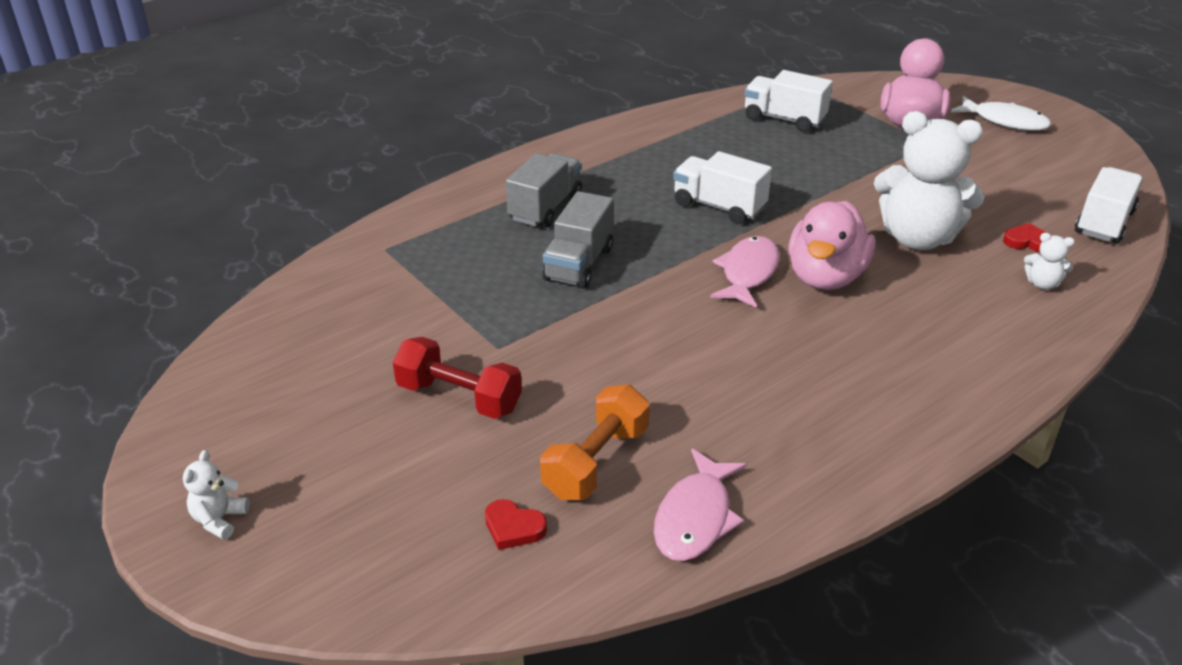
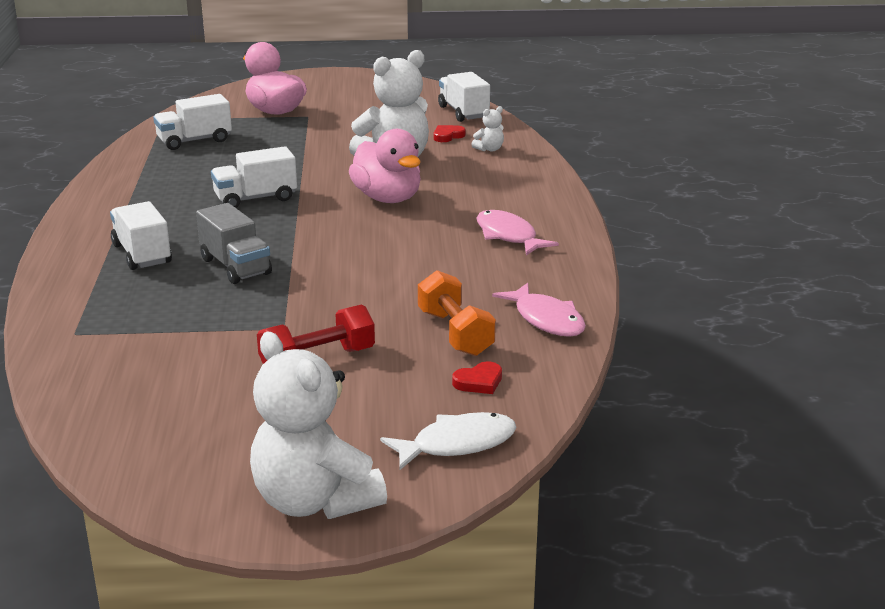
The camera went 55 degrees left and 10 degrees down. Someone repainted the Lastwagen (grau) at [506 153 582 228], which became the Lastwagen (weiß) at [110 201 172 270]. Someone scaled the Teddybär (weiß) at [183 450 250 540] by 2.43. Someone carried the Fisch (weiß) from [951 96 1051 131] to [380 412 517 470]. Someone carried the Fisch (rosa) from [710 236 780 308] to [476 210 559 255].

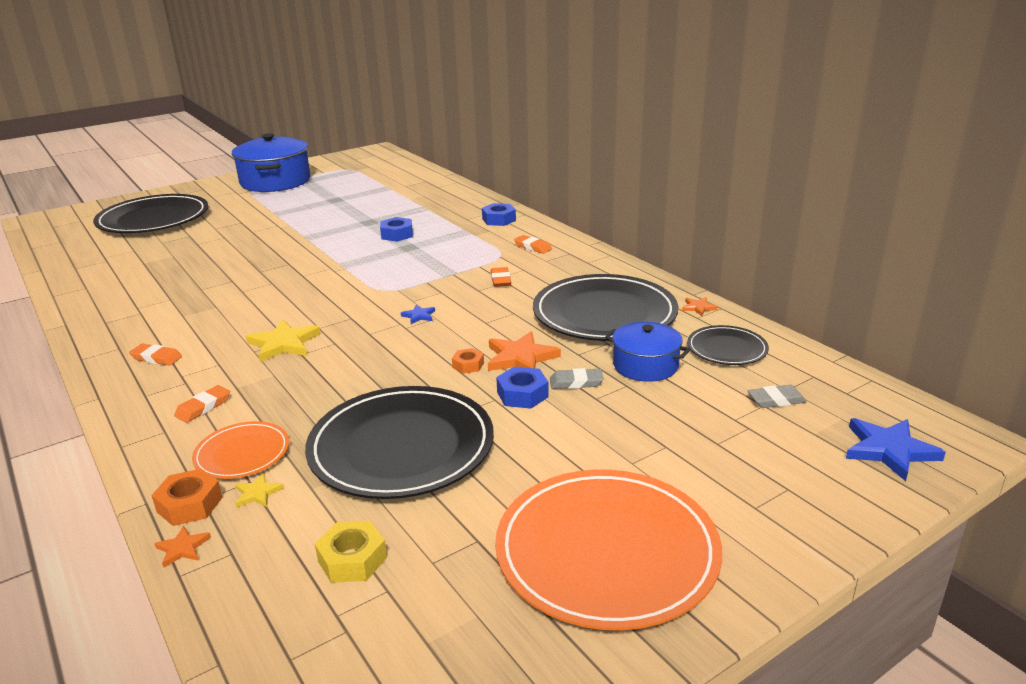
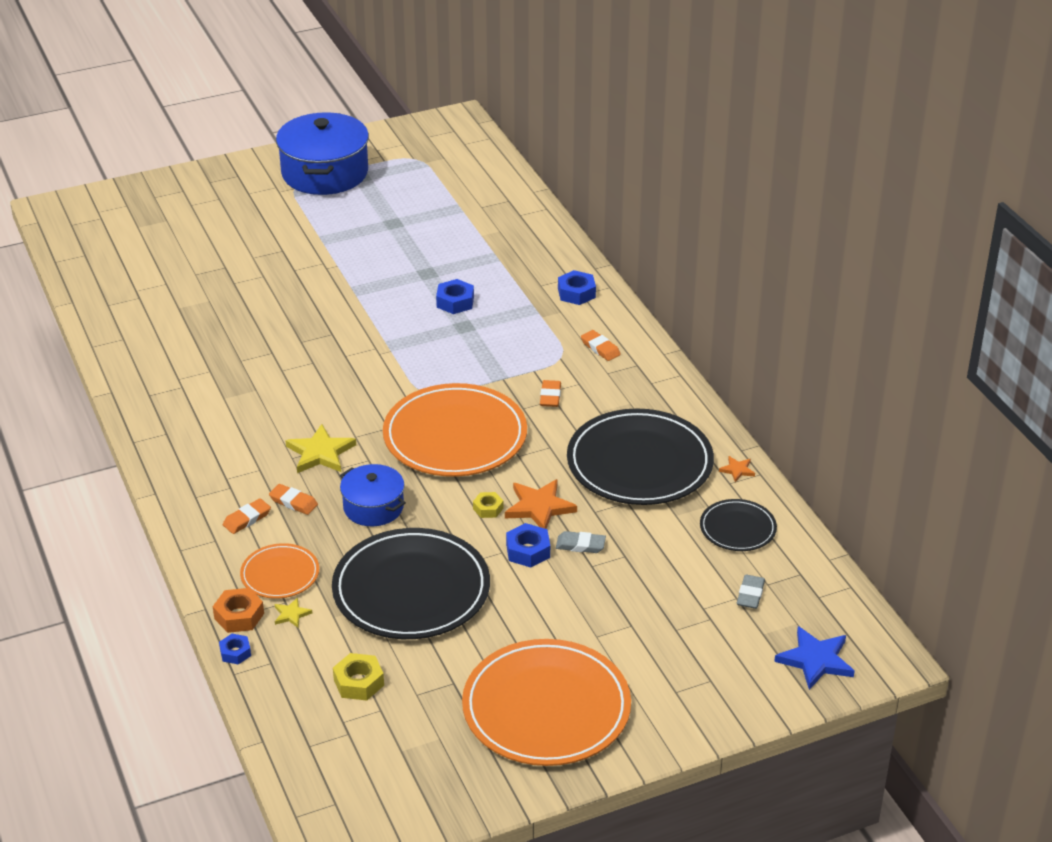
The camera went 10 degrees right and 10 degrees up. Someone swapped the Stern (orange) at [155 526 211 568] for the Sechskantmutter (blau) at [219 634 251 664]. Someone carried the Radiergummi (orange) from [129 344 182 366] to [269 484 318 515]. Someone carried the Kochtopf (blau) from [605 322 690 382] to [340 464 406 526]. Someone swapped the Stern (blau) at [401 305 435 324] for the Teller (orange) at [383 383 527 477]. Someone repainted the Sechskantmutter (orange) at [452 348 484 374], which became the Sechskantmutter (gelb) at [473 492 504 518]. Someone rotated the Radiergummi (grau) at [748 385 807 408] by 75 degrees counterclockwise. Someone took away the Teller (schwarz) at [93 194 208 233].

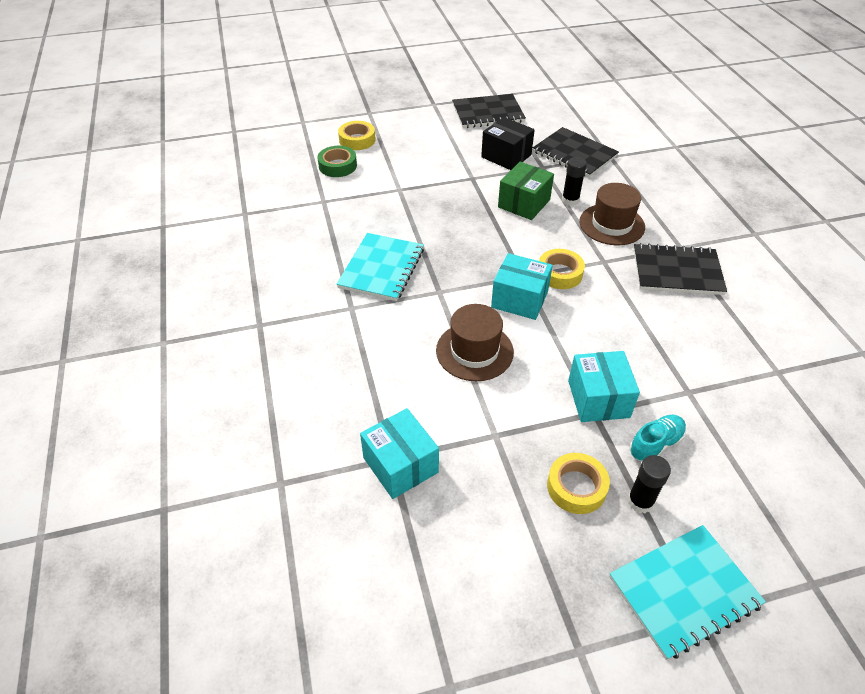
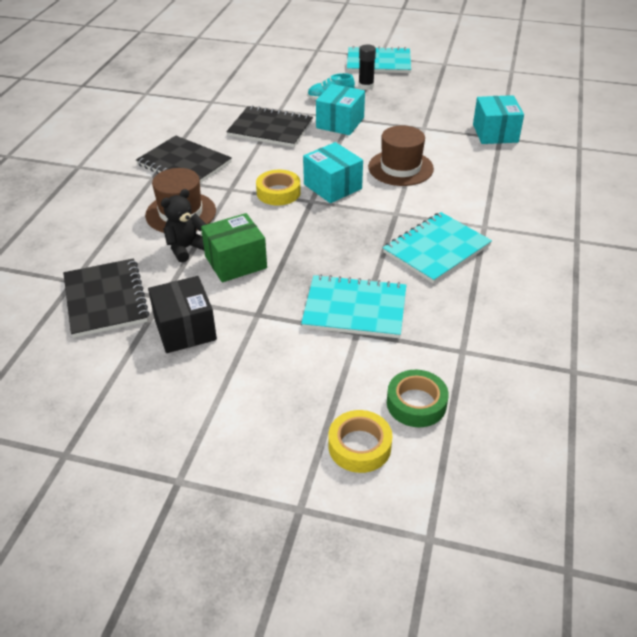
The camera went 150 degrees left and 5 degrees down. Someone swapped the Klebestift (schwarz) at [562 157 587 206] for the Teddybär (schwarz) at [161 189 207 263]. Someone carried the Notizbuch (schwarz) from [452 94 526 128] to [226 106 313 147]. Someone put down the Notizbuch (türkis) at [301 274 406 338]. Someone took away the Klebeband (gelb) at [547 453 610 514].

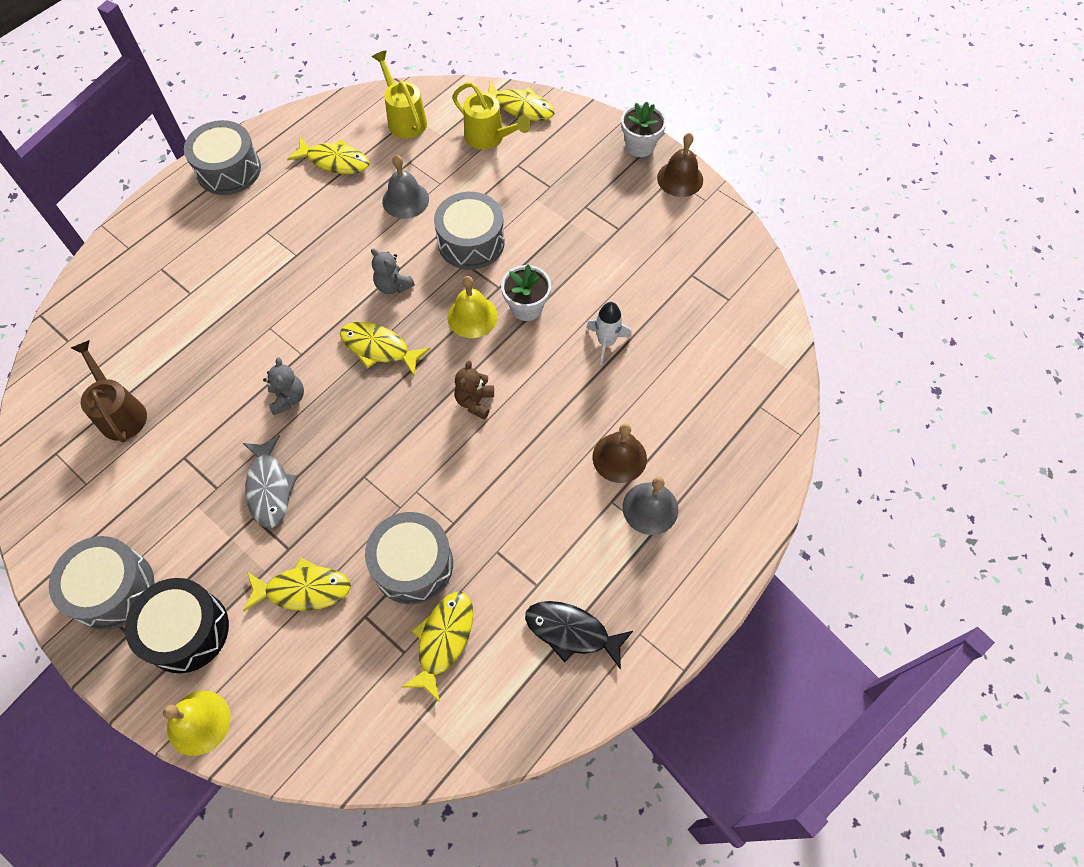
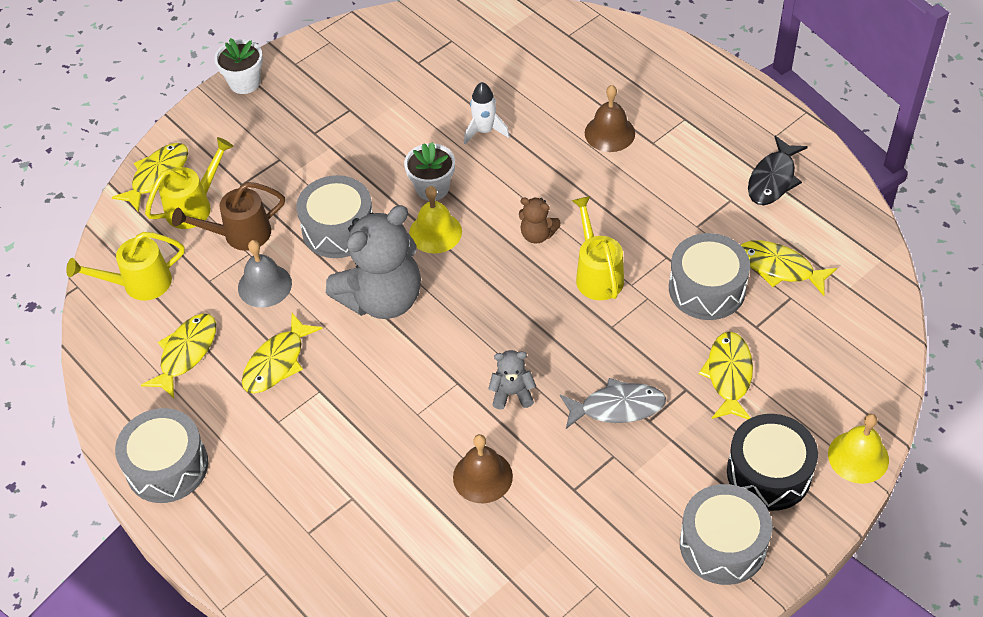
The camera went 80 degrees left and 10 degrees down. Someone carried the Gießkanne (braun) from [71 340 147 442] to [172 182 285 251]. Someone carried the Fisch (gelb) from [340 322 430 376] to [242 313 323 393]. Someone scaled the Teddybär (grau) at [371 248 415 294] by 2.24. Someone carried the Glocke (braun) from [657 133 703 197] to [453 434 513 503]. Someone put down the Gießkanne (gelb) at [572 196 624 300]. Someone took away the Glocke (grau) at [623 477 678 535].

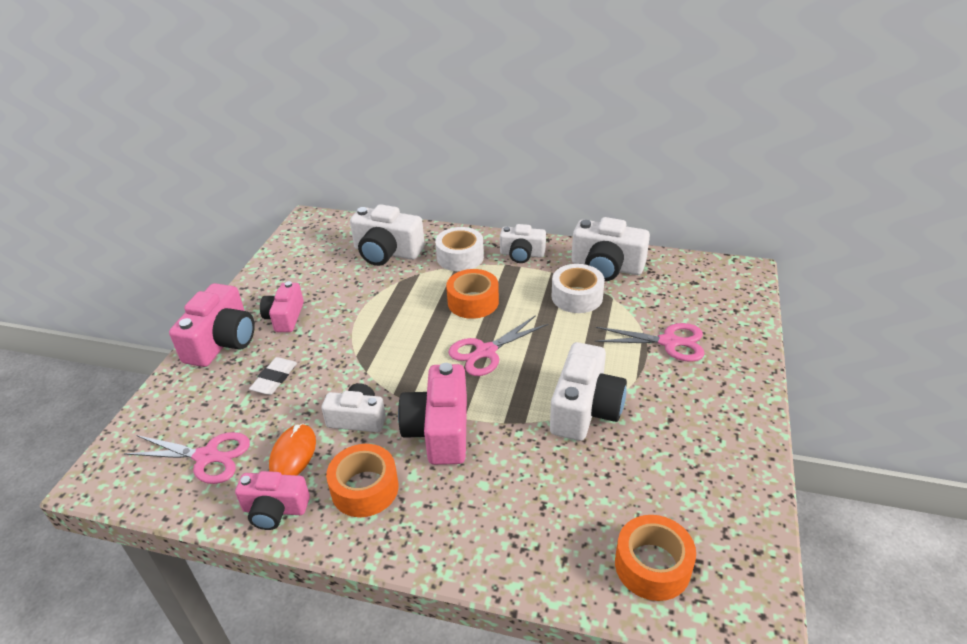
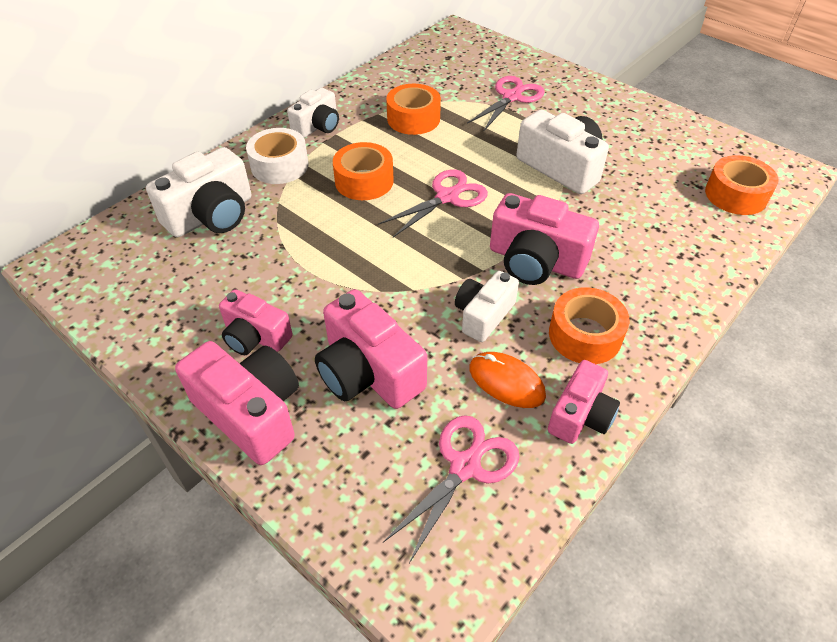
The camera went 65 degrees left and 10 degrees up. Someone swapped the Radiergummi (weiß) at [249 357 297 395] for the Kamera (rosa) at [315 289 427 409]. Someone rotated the Schere (rosa) at [448 315 548 376] by 120 degrees counterclockwise. Someone repainted the Klebeband (weiß) at [552 264 605 313], which became the Klebeband (orange) at [386 84 441 135]. Someone took away the Kamera (weiß) at [572 217 650 281].

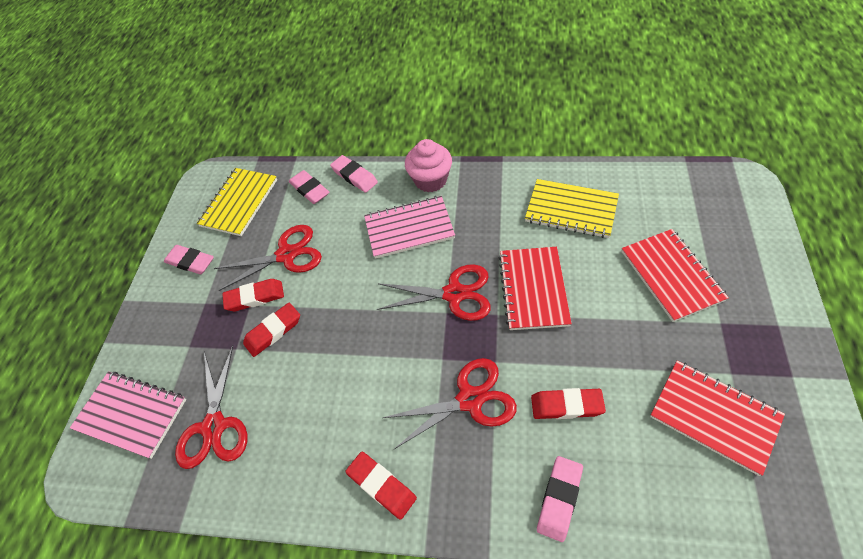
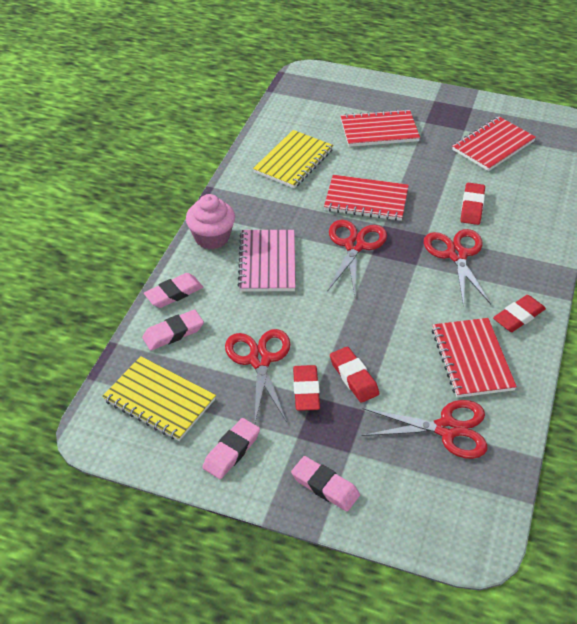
The camera went 85 degrees left and 10 degrees down. Someone carried the Radiergummi (rosa) from [537 456 583 542] to [291 456 360 511]. Someone put down the Notizbuch (rot) at [432 318 517 398]. Someone took away the Notizbuch (rosa) at [70 372 186 459].

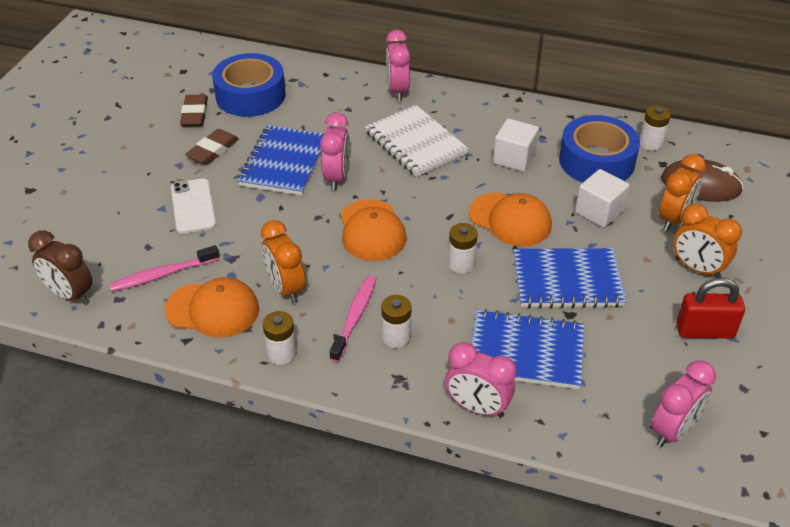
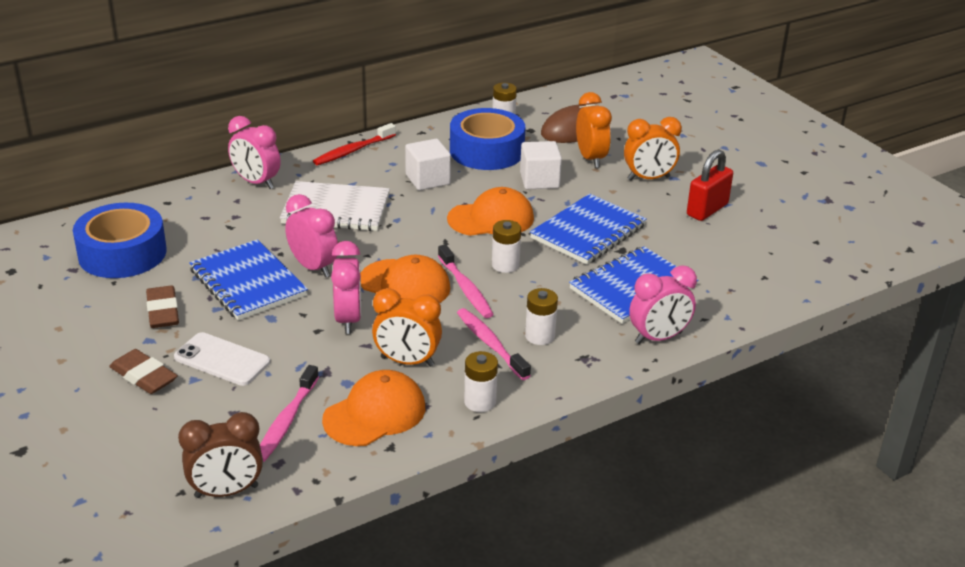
The camera went 50 degrees left and 10 degrees down. Someone carried the Radiergummi (braun) from [180 95 208 127] to [109 349 178 394]. Someone put down the Zahnbürste (rot) at [313 123 396 165]. Someone carried the Wecker (rosa) from [652 361 716 447] to [331 241 362 334]. Someone put down the Zahnbürste (rosa) at [438 244 493 318].

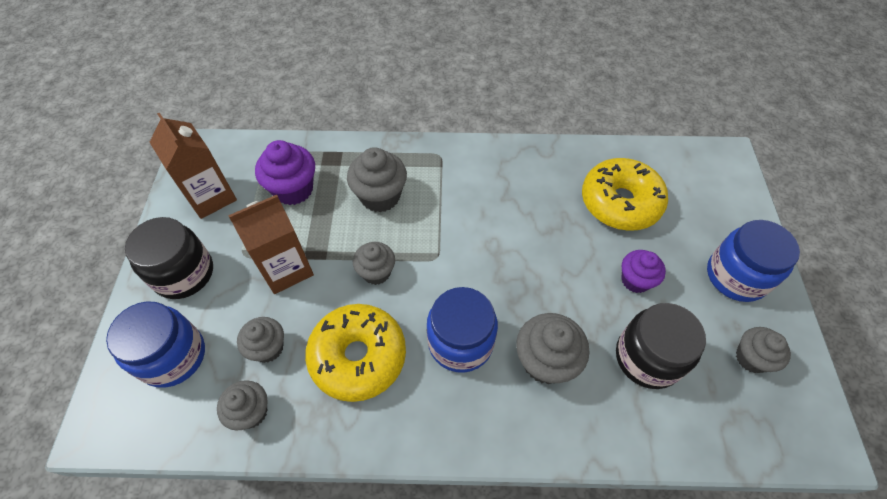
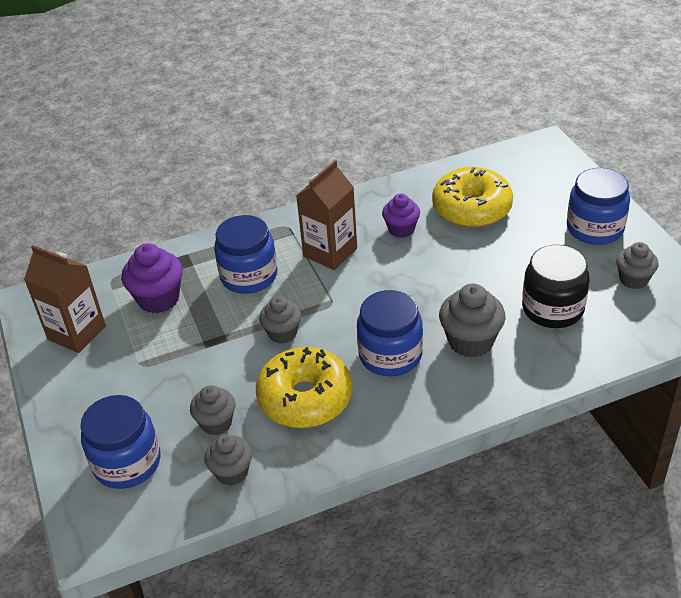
The camera went 20 degrees left and 15 degrees down. Someone swapped the Muffin (grau) at [347 147 407 212] for the Einmachglas (blau) at [214 215 277 294]. Someone carried the Getränkekarton (braun) from [228 195 314 294] to [296 160 357 270]. Someone carried the Muffin (lila) from [621 250 666 293] to [382 193 420 238]. Someone took away the Einmachglas (schwarz) at [125 217 213 299].

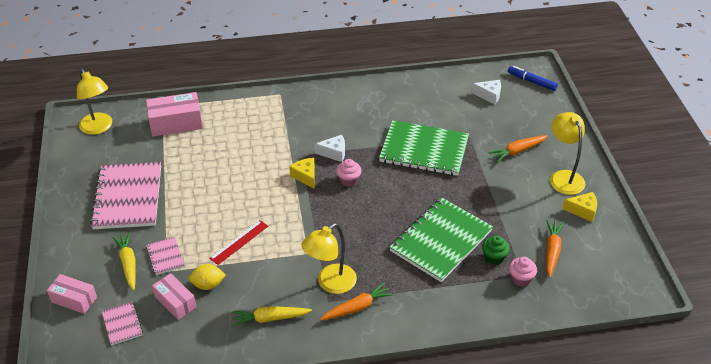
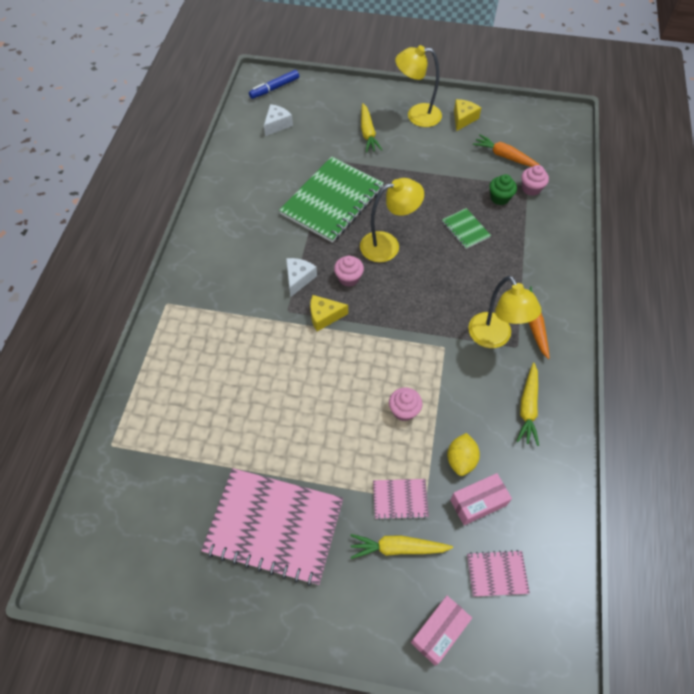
The camera went 70 degrees left and 15 degrees up. Someone carried the Lampe (gelb) from [77 68 112 135] to [360 178 424 262]. Someone repainted the Karotte (orange) at [489 135 548 163], which became the Karotte (gelb) at [361 103 382 152]. Someone swapped the Lineal (rot) at [209 220 268 265] for the Muffin (rosa) at [389 387 423 421]. Someone scaled the Notizbuch (grün) at [389 198 493 282] by 0.45. Someone took away the Schachtel (rosa) at [146 92 203 137].

